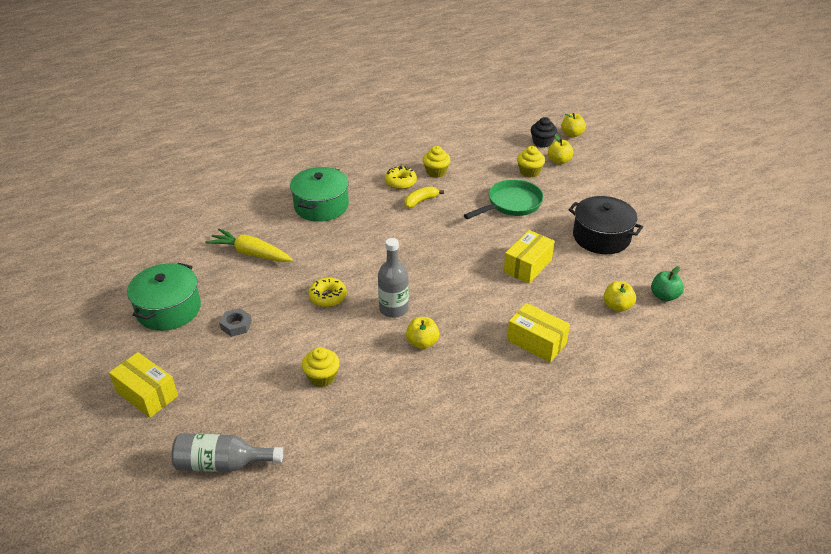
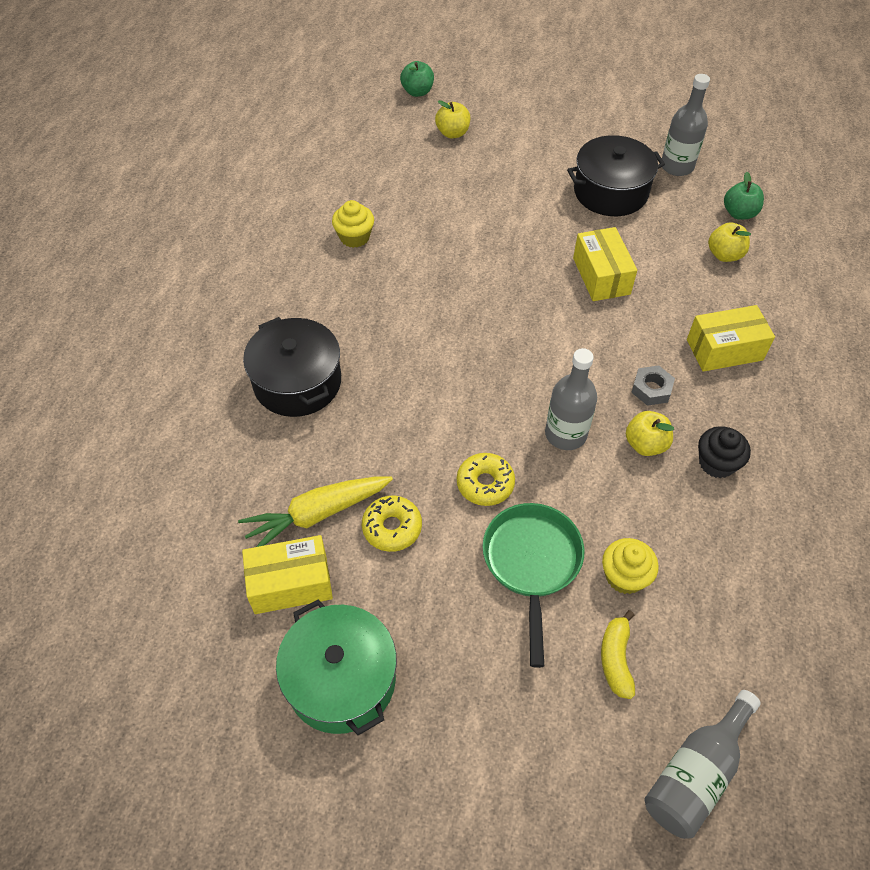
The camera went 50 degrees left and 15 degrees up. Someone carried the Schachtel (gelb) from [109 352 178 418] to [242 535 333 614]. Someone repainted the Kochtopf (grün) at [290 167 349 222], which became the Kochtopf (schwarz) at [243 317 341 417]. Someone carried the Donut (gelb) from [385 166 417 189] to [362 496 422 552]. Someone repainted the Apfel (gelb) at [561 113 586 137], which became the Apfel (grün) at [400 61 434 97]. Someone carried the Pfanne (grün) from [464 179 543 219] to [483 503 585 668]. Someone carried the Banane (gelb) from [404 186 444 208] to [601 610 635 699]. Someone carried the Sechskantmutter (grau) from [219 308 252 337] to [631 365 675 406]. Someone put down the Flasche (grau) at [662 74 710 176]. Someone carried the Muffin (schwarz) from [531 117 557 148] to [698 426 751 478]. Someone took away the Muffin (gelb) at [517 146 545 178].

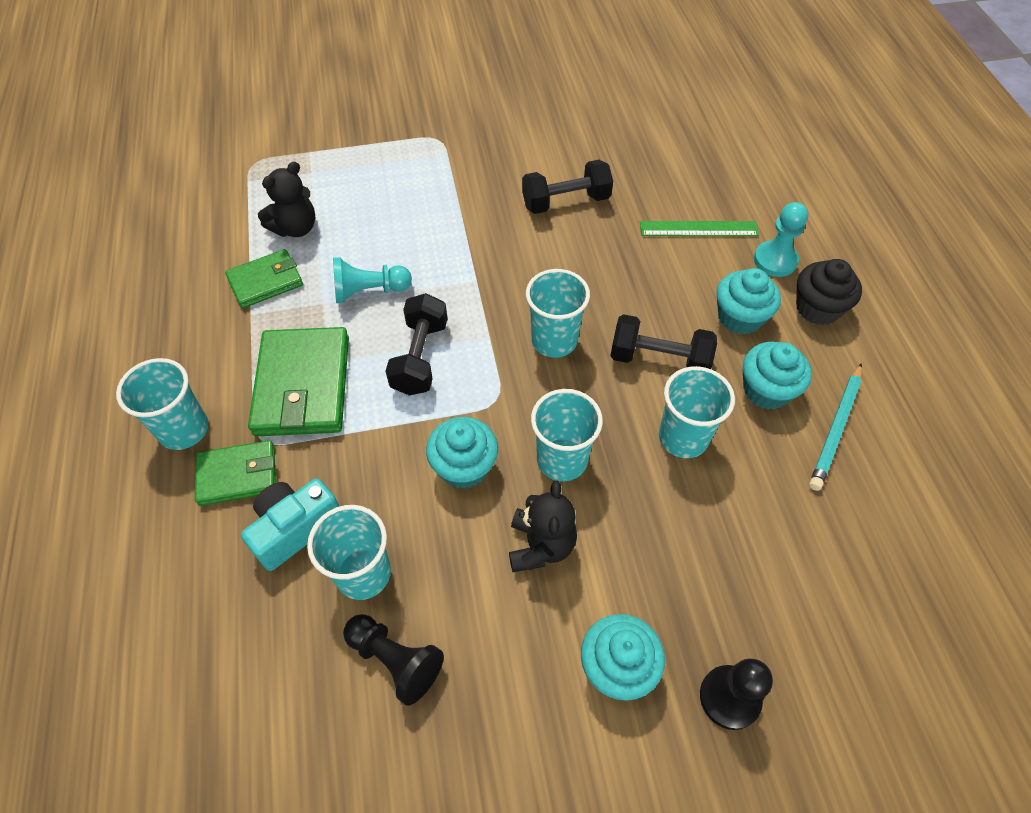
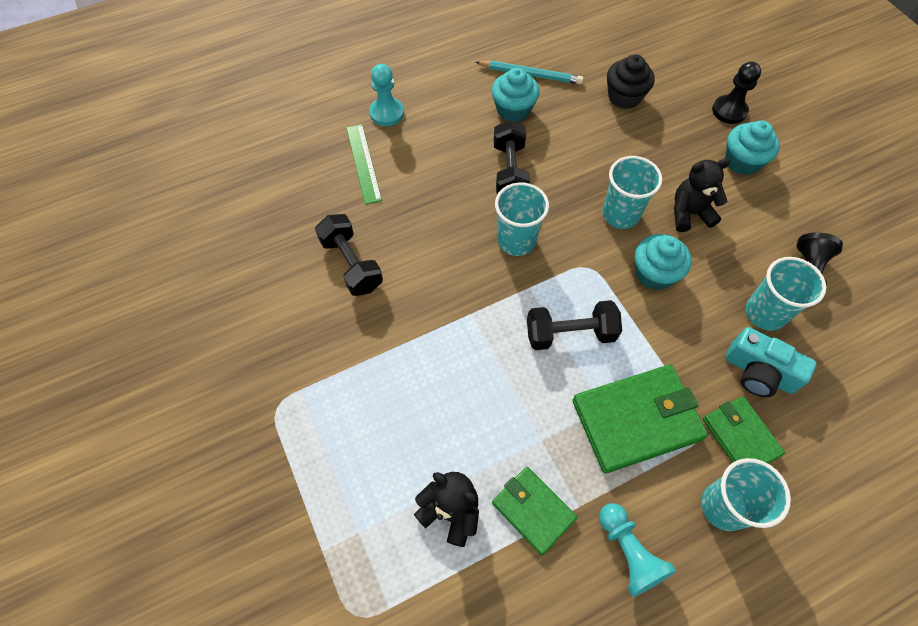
The camera went 105 degrees left and 5 degrees up. Someone carried the Bauer (türkis) from [333 257 412 303] to [599 503 676 597]. Someone carried the Muffin (schwarz) from [796 259 862 325] to [607 54 655 109]. Someone took away the Becher (türkis) at [659 366 735 458]. Someone took away the Muffin (türkis) at [716 268 781 335].

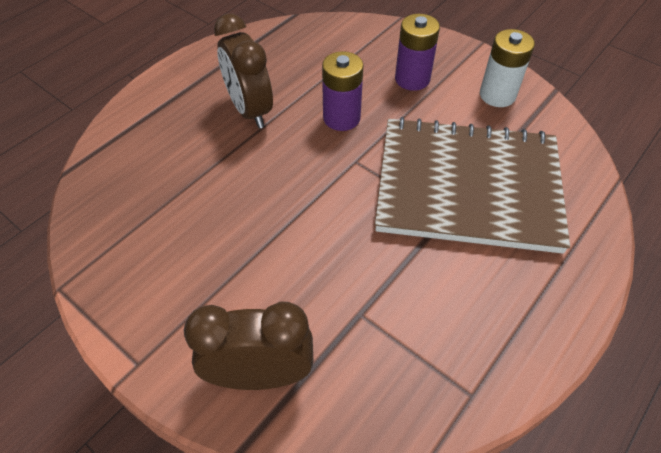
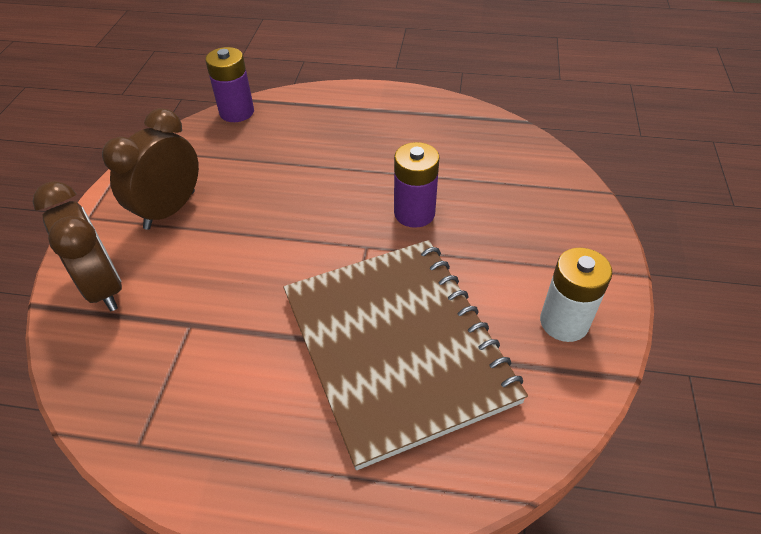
The camera went 60 degrees right and 5 degrees down. Someone carried the Wecker (braun) from [214 14 273 129] to [102 108 199 230]. Someone carried the Batterie (lila) from [395 14 440 91] to [205 47 254 122].

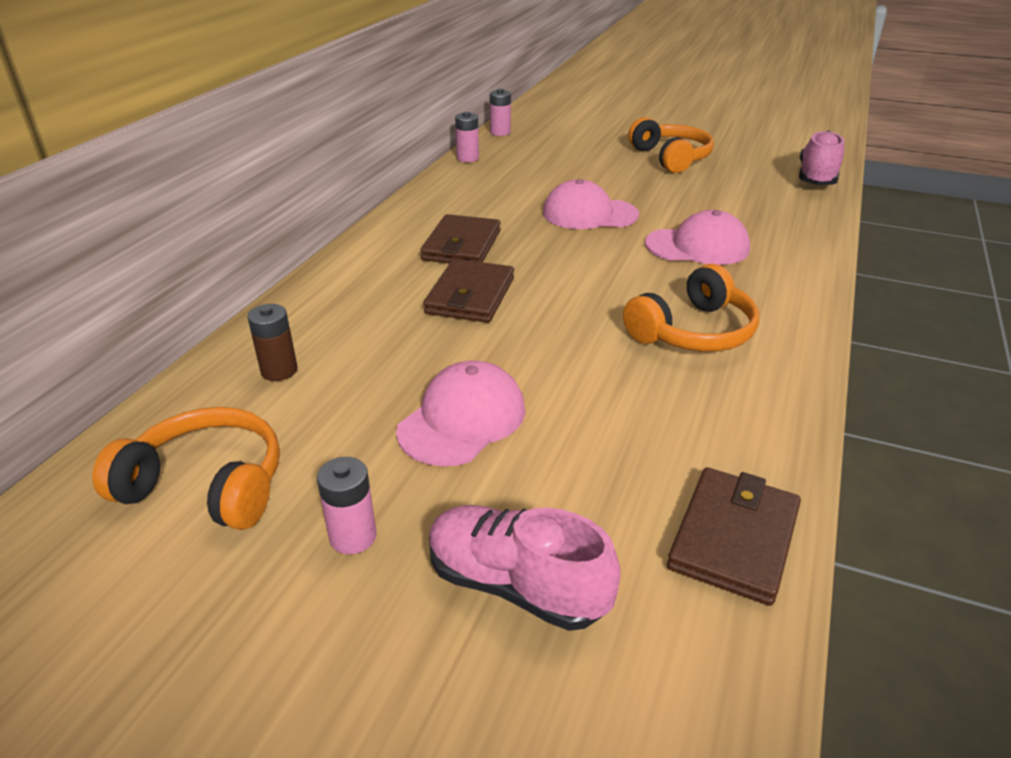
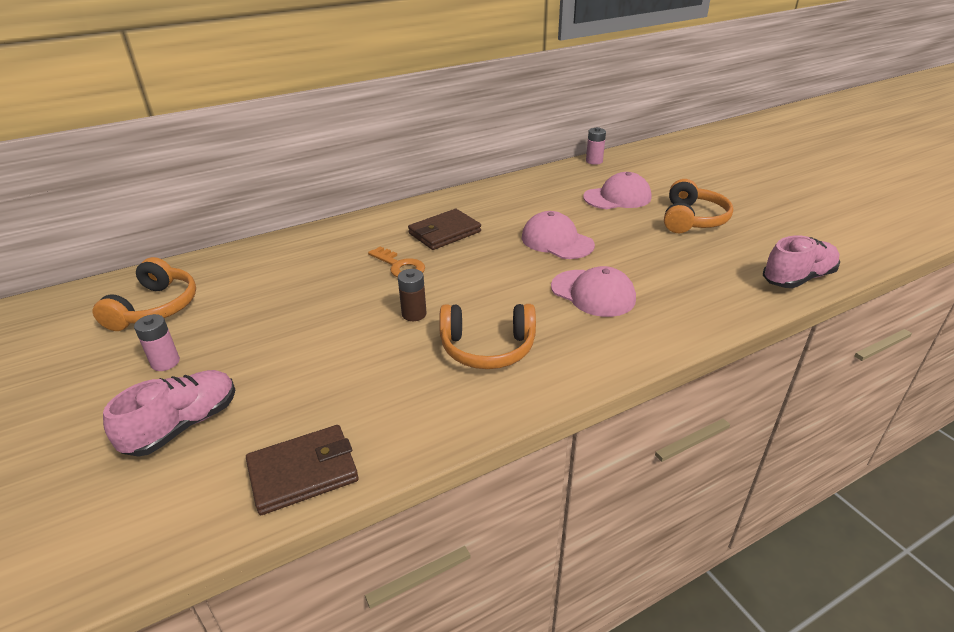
The camera went 40 degrees right and 0 degrees up. Someone rotated the Kopfhörer (orange) at [92 407 280 530] by 45 degrees clockwise. Someone rotated the Schuh (rosa) at [429 505 621 631] by 60 degrees clockwise. Someone swapped the Geldbörse (braun) at [423 259 514 323] for the Schlüssel (orange) at [368 246 425 277]. Someone carried the Batterie (braun) from [247 304 298 381] to [398 269 427 321]. Someone carried the Kappe (rosa) from [396 360 525 466] to [583 172 651 209]. Someone took away the Batterie (rosa) at [455 112 479 162].

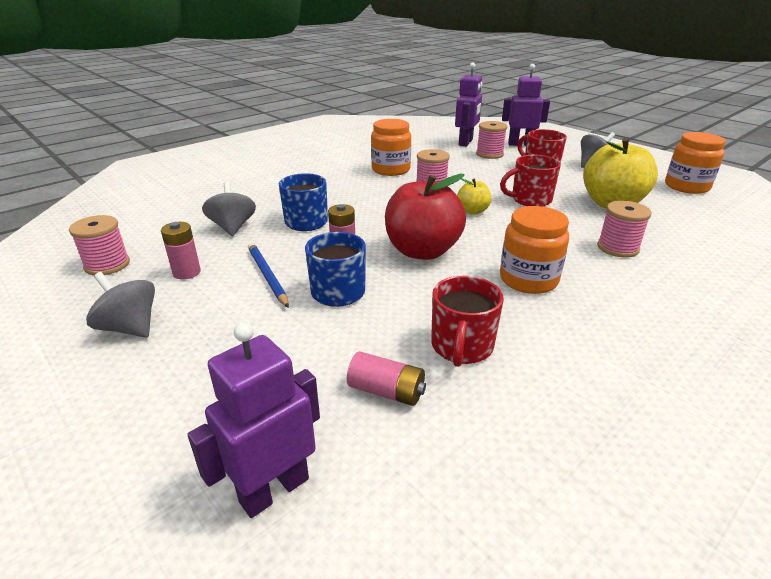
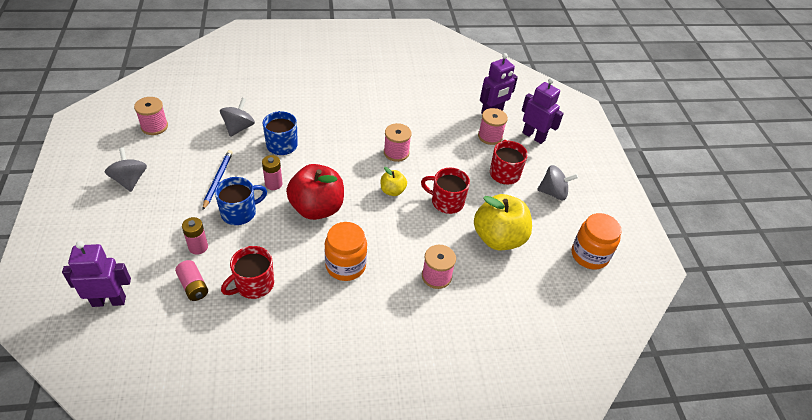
The camera went 30 degrees right and 15 degrees up. Someone carried the Batterie (rosa) from [161 222 201 280] to [182 217 208 255]. Someone took away the Einmachglas (orange) at [371 119 411 176].

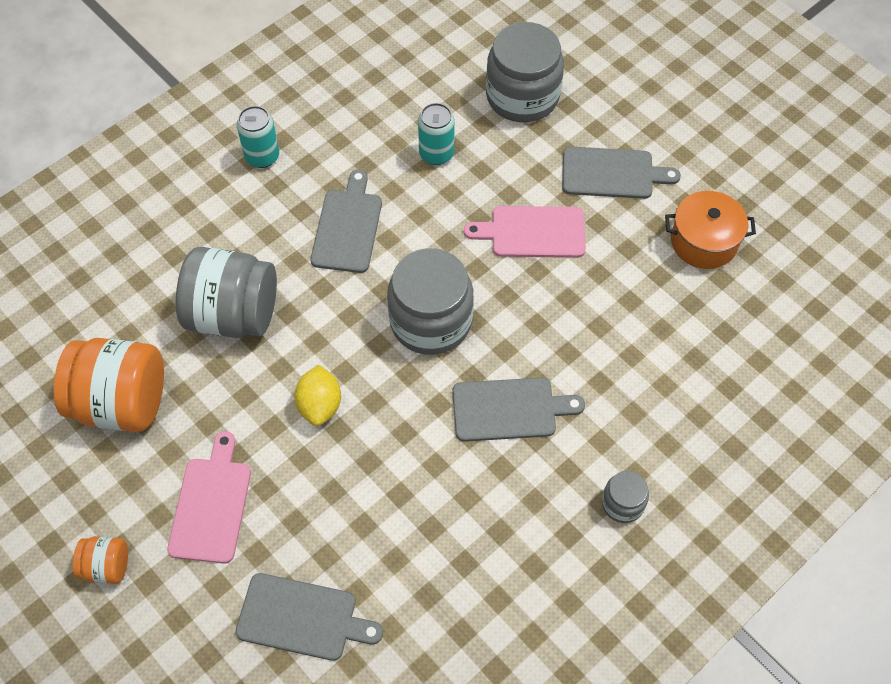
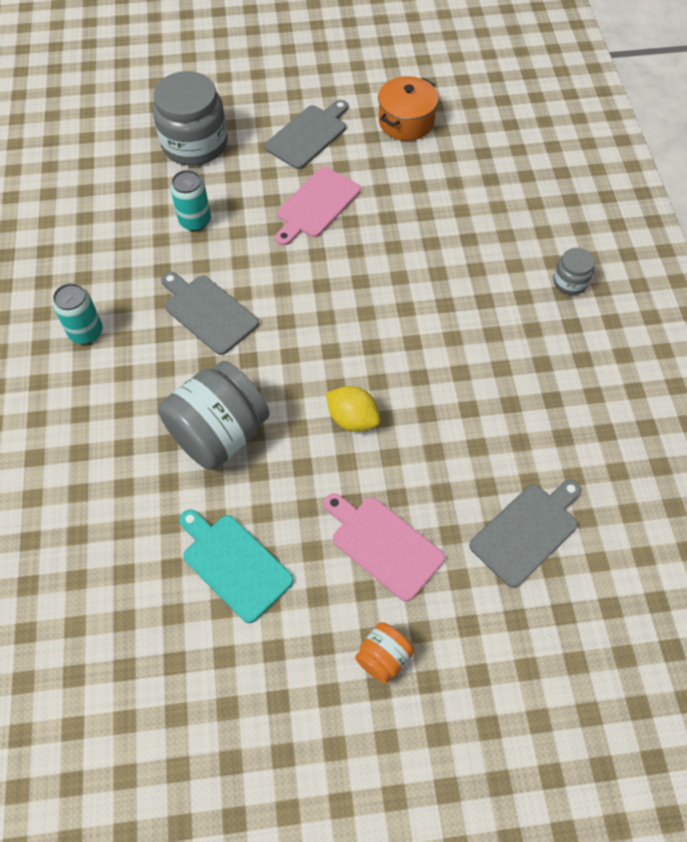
The camera went 55 degrees left and 0 degrees up. Someone swapped the Einmachglas (orange) at [54 338 164 432] for the Schneidebrett (türkis) at [179 509 294 623]. Someone took away the Einmachglas (grau) at [387 248 474 355]. Someone took away the Schneidebrett (grau) at [452 378 585 442].

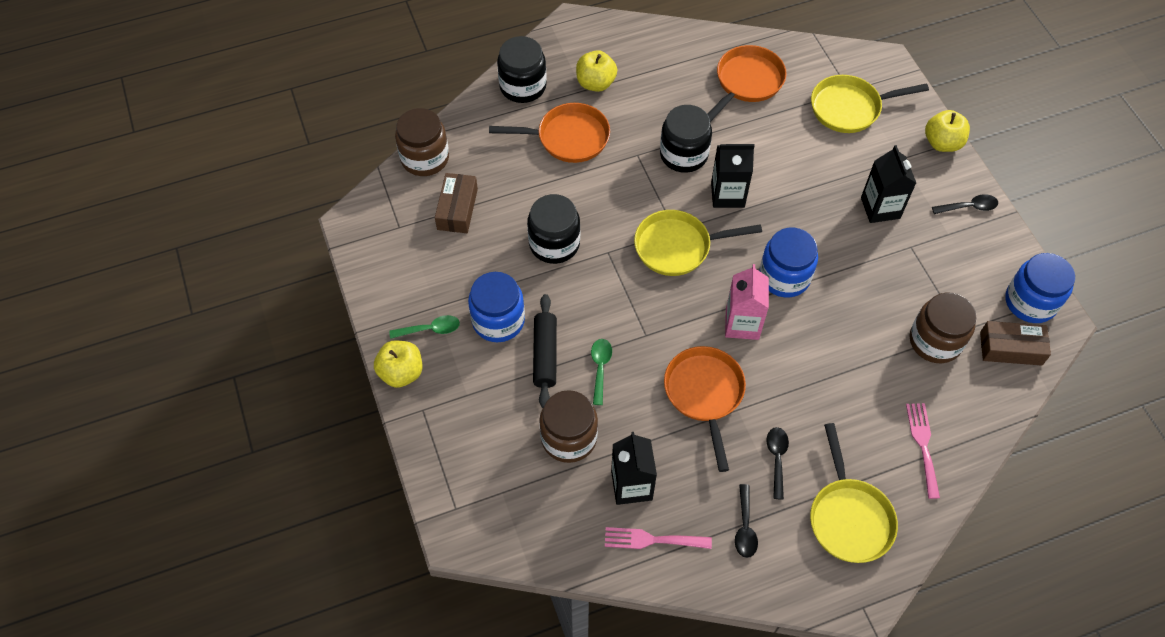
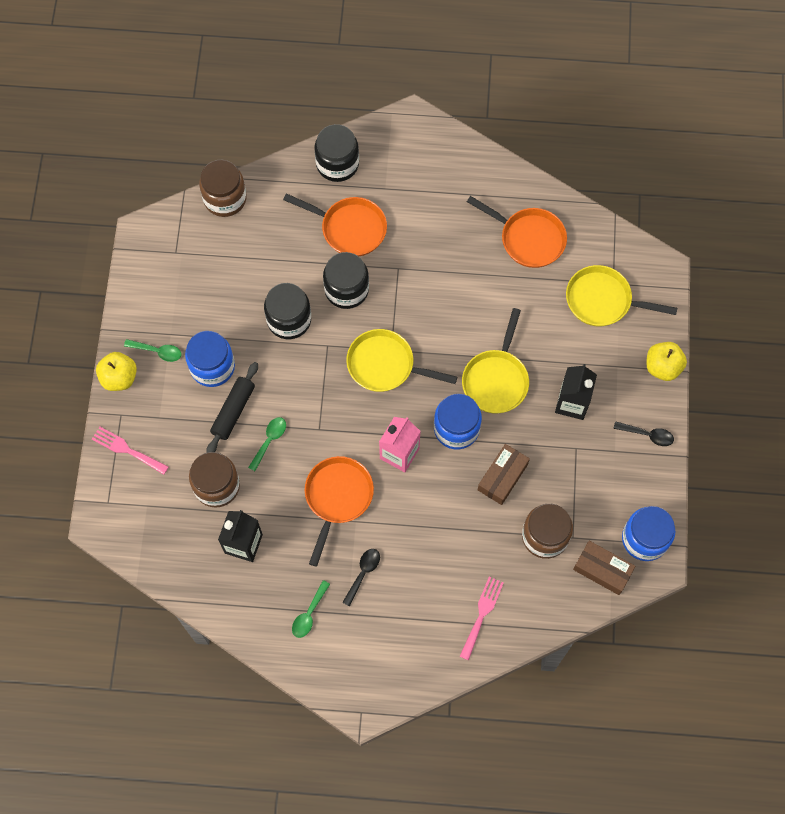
The camera went 25 degrees right and 10 degrees up. Someone carried the Gabel (rosa) from [605 527 712 549] to [92 427 169 475]. Someone repainted the Löffel (schwarz) at [735 484 758 558], which became the Löffel (grün) at [292 580 330 638]. Someone carried the Einmachglas (schwarz) from [660 105 712 173] to [323 252 369 309]. Someone carried the Pfanne (gelb) from [810 423 898 563] to [462 308 529 414]. Someone rotated the Pfanne (orange) at [708 45 787 122] by 60 degrees clockwise. Someone carried the Schachtel (braun) from [435 173 478 233] to [478 444 530 505]. Someone took away the Apfel (gelb) at [576 50 617 92]. Someone took away the Getränkekarton (schwarz) at [711 144 755 208].

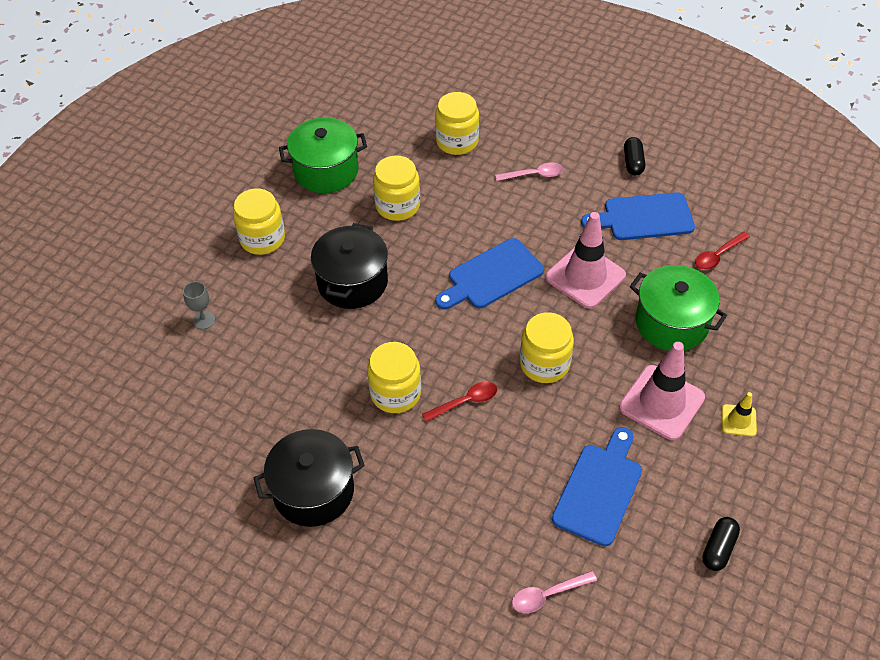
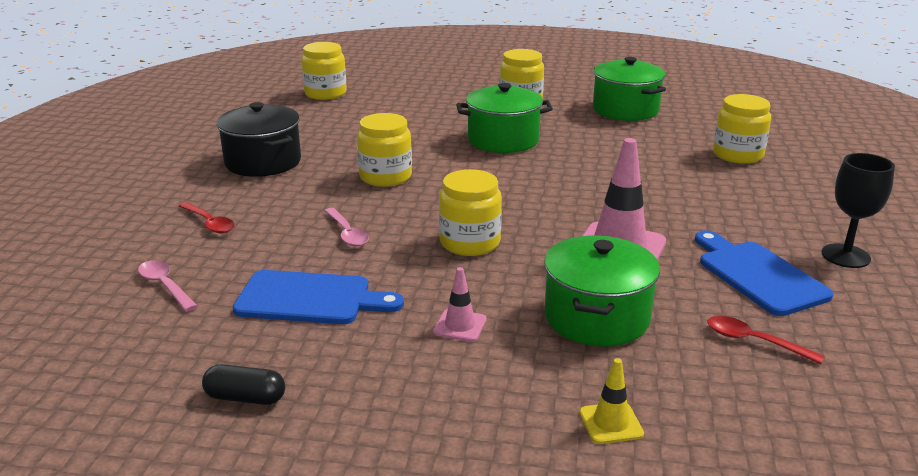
The camera went 70 degrees right and 25 degrees down. Someone carried the Löffel (rot) from [422 381 497 422] to [179 202 235 233]. Someone carried the Einmachglas (gelb) from [373 156 420 221] to [301 42 347 100]. Someone carried the Löffel (rosa) from [495 162 564 181] to [325 208 369 246]. Someone scaled the Leitkegel (rosa) at [619 342 705 440] by 0.49. Someone repainted the Kochtopf (schwarz) at [311 223 388 309], which became the Kochtopf (grün) at [456 83 553 153]. Someone carried the Leitkegel (gelb) from [722 392 757 437] to [579 358 644 444]. Someone swapped the Kapsel (schwarz) at [624 137 645 175] for the Kelch (schwarz) at [821 153 895 268]. Someone took away the Kelch (grau) at [183 281 215 329]. Someone took away the Schneidebrett (blau) at [435 238 544 310].

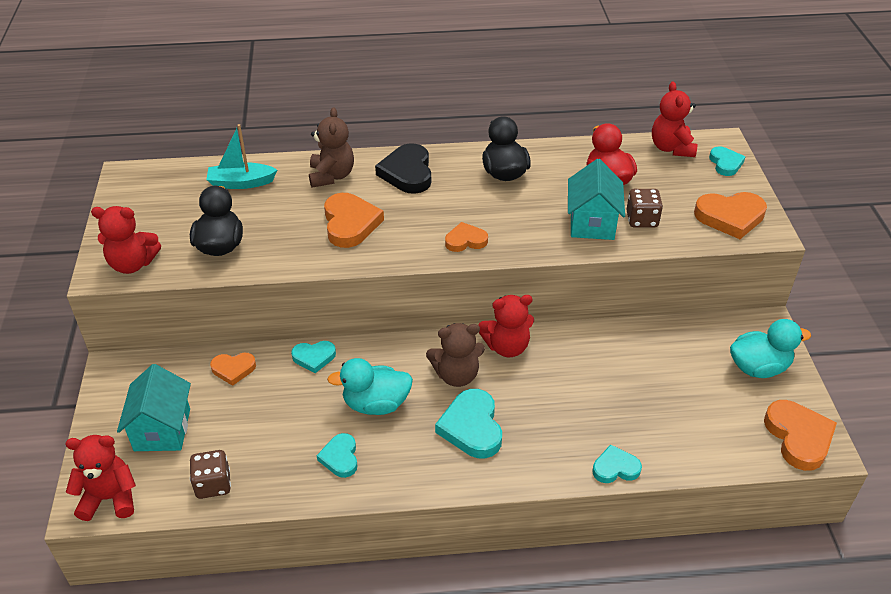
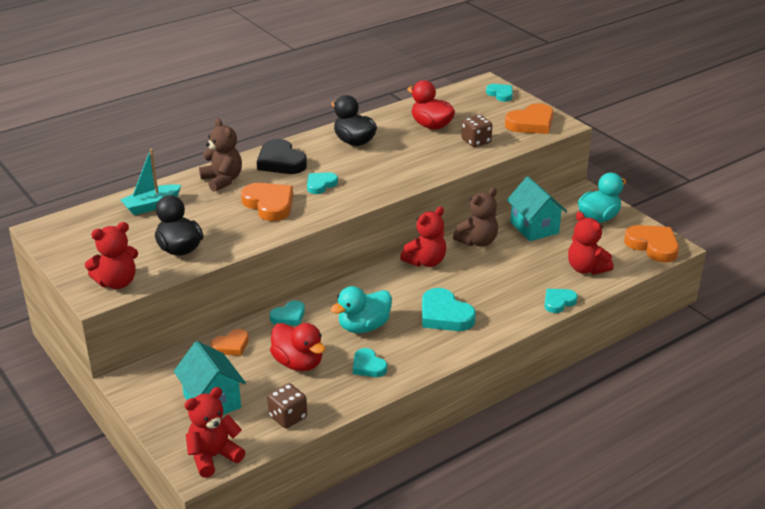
The camera went 30 degrees left and 10 degrees down. Someone put down the Ente (rot) at [270 323 325 371]. Someone put down the Herz (türkis) at [307 172 338 194]. Someone carried the Teddybär (braun) from [426 323 485 387] to [453 188 498 246]. Someone carried the Haus (türkis) from [568 159 625 240] to [507 177 567 241]. Someone carried the Teddybär (rot) from [652 81 697 157] to [568 212 614 275]. Someone took away the Herz (orange) at [445 222 488 252].

